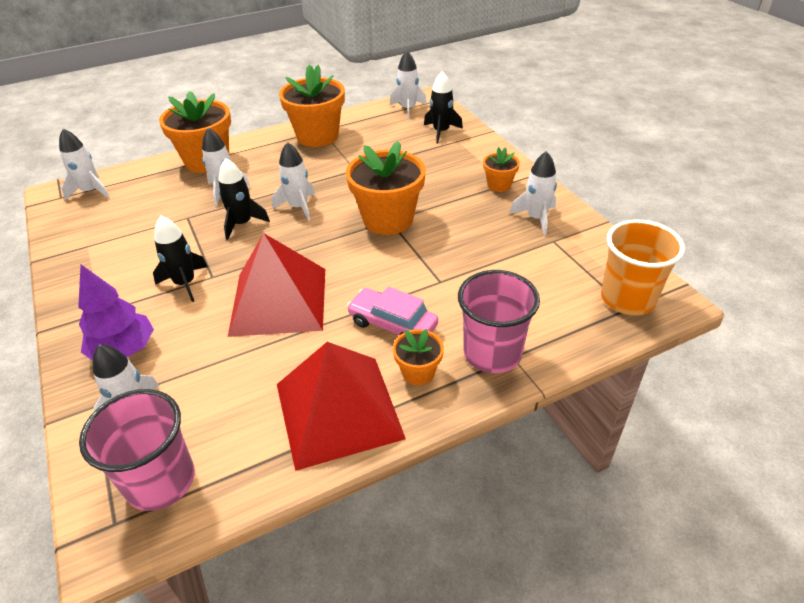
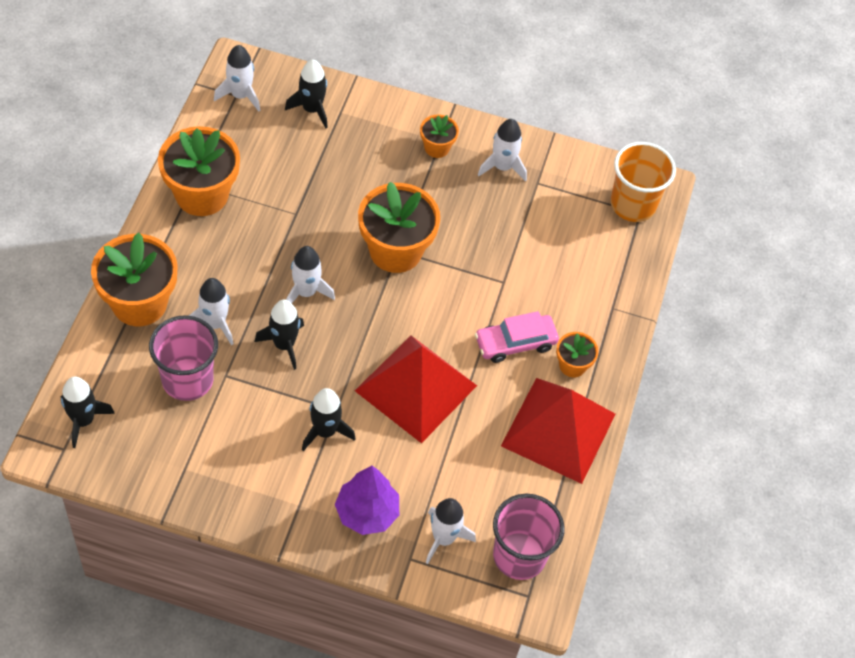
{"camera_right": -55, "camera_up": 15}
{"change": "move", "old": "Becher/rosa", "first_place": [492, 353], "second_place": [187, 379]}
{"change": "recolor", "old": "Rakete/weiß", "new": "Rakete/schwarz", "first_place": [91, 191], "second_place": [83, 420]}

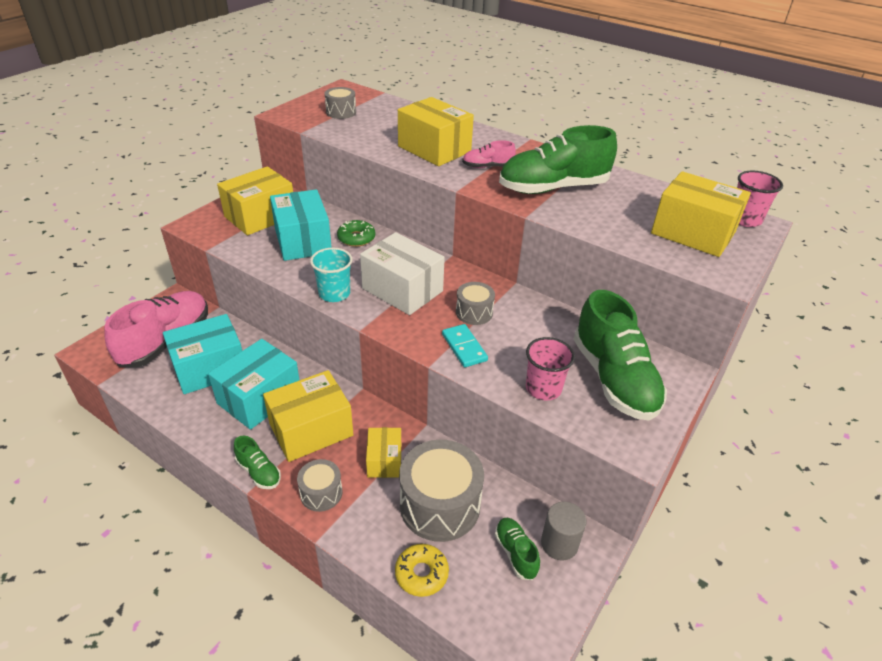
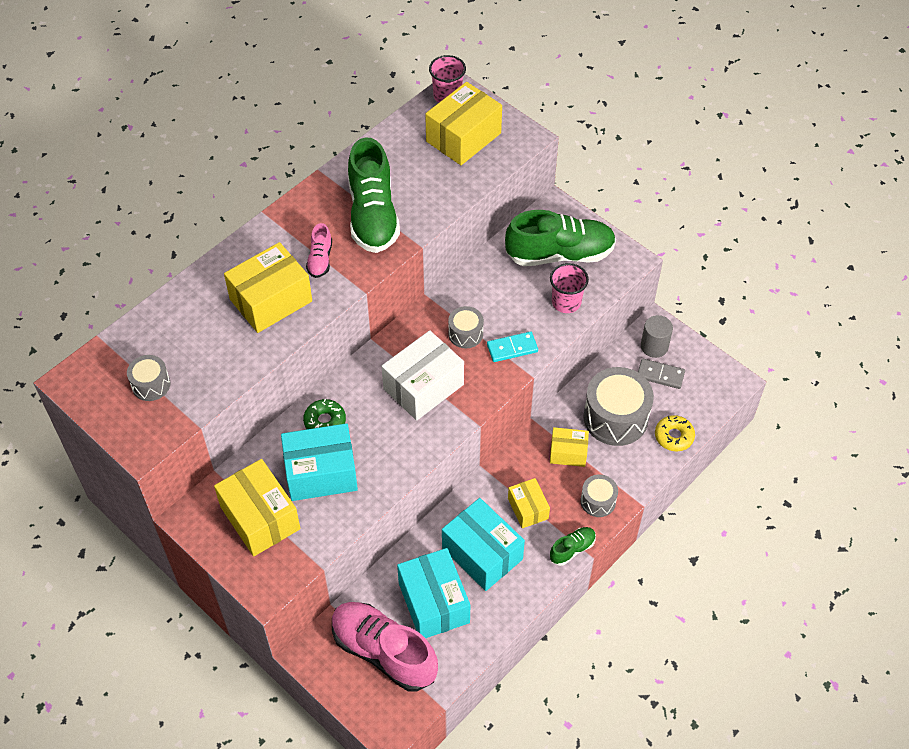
{"camera_right": -80, "camera_up": 15}
{"change": "delete", "old": "Becher/türkis", "first_place": [334, 293]}
{"change": "replace", "old": "Schuh/grün", "new": "Dominostein/grau", "first_place": [515, 553], "second_place": [660, 375]}
{"change": "resize", "old": "Schachtel/gelb", "first_place": [311, 430], "second_place": [528, 508], "factor": 0.58}

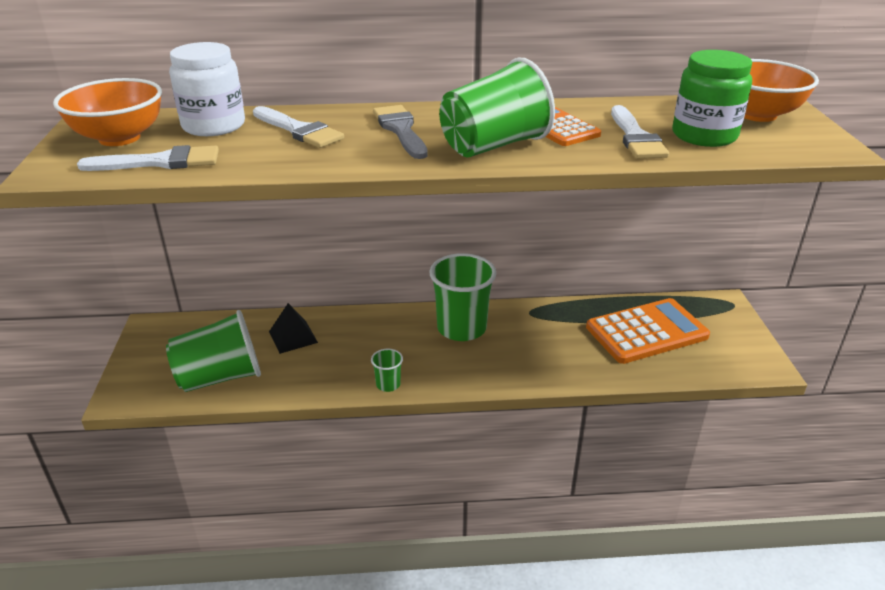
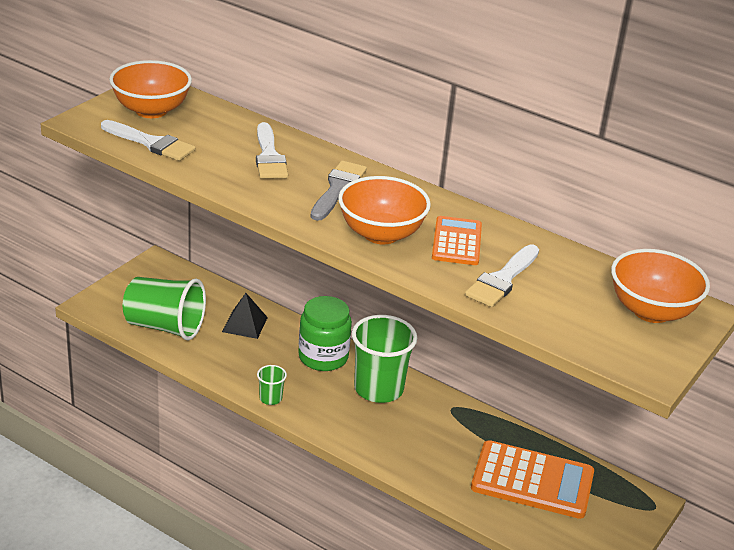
{"camera_right": 35, "camera_up": 0}
{"change": "delete", "old": "Einmachglas/weiß", "first_place": [213, 126]}
{"change": "move", "old": "Einmachglas/grün", "first_place": [704, 135], "second_place": [323, 357]}
{"change": "replace", "old": "Becher/grün", "new": "Schüssel/orange", "first_place": [493, 146], "second_place": [381, 234]}

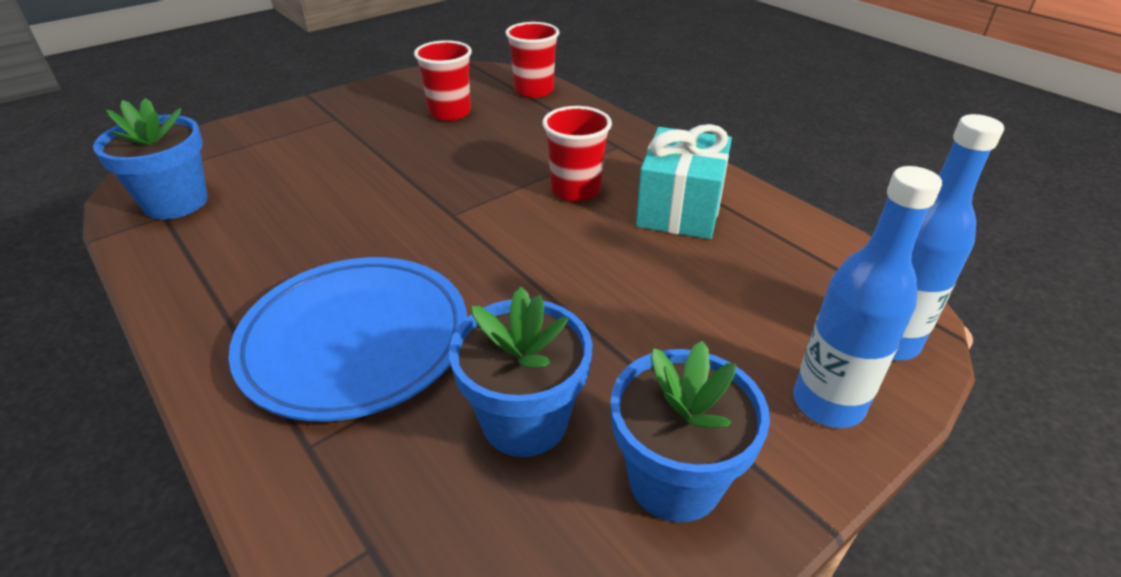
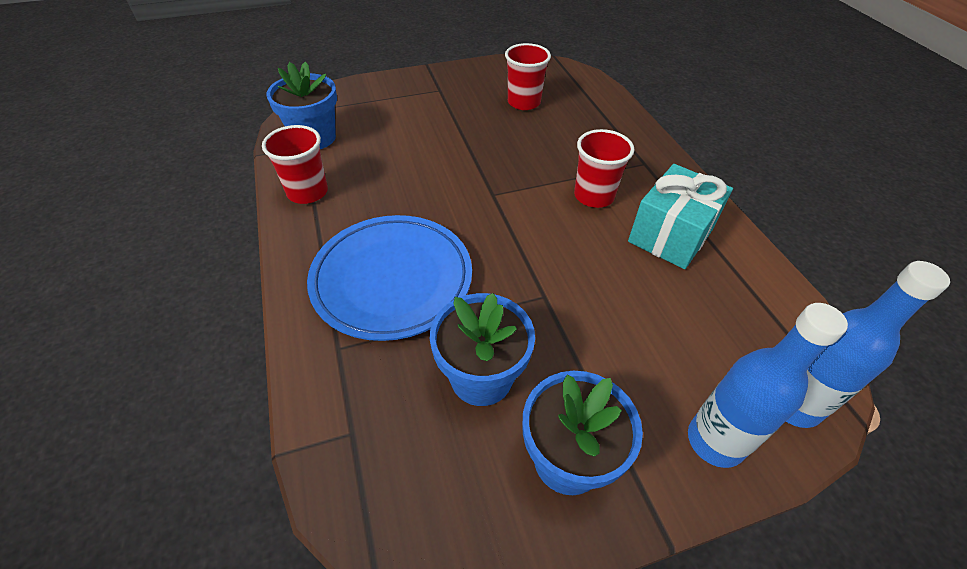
{"camera_right": 20, "camera_up": 10}
{"change": "move", "old": "Becher/rot", "first_place": [534, 90], "second_place": [307, 192]}

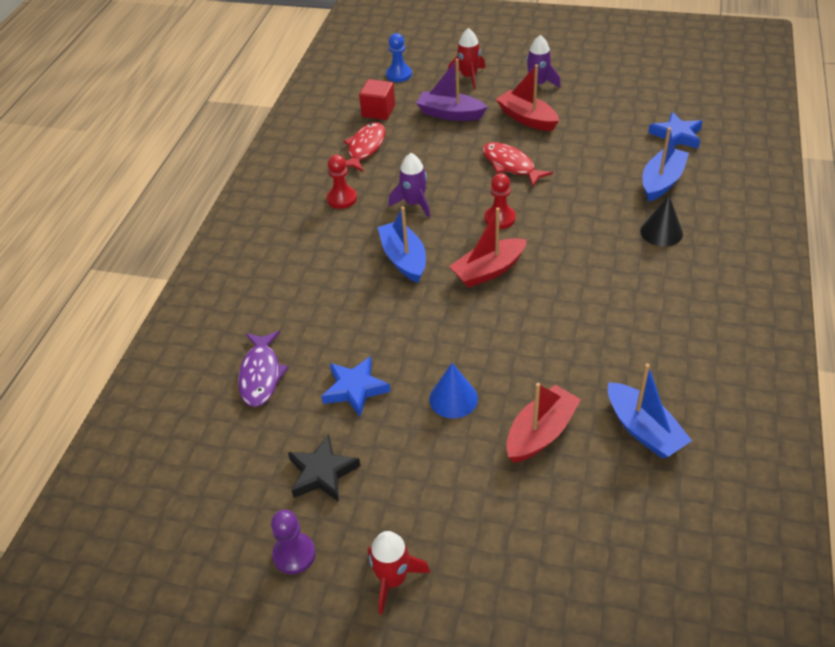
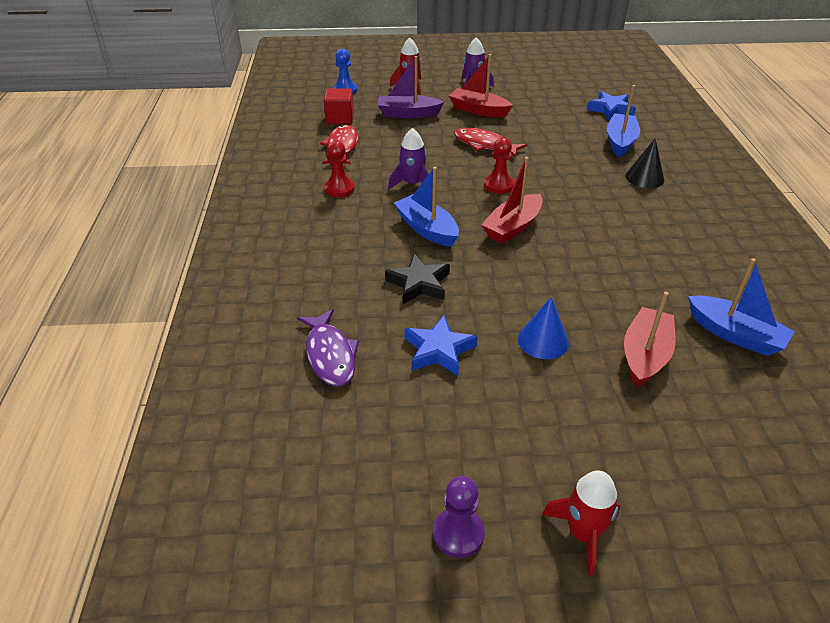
{"camera_right": -20, "camera_up": -5}
{"change": "move", "old": "Stern/schwarz", "first_place": [322, 473], "second_place": [419, 283]}

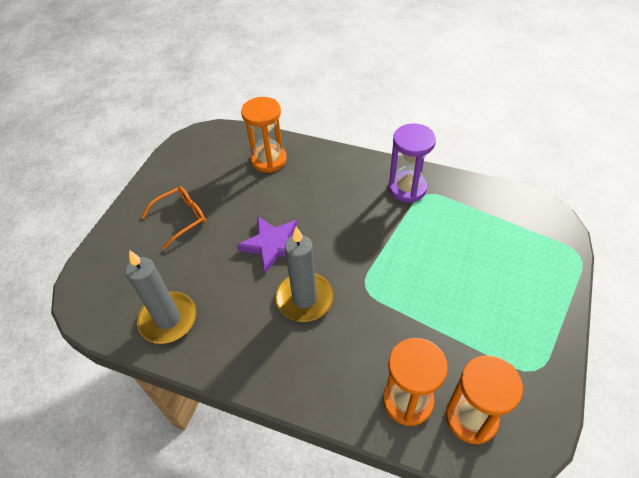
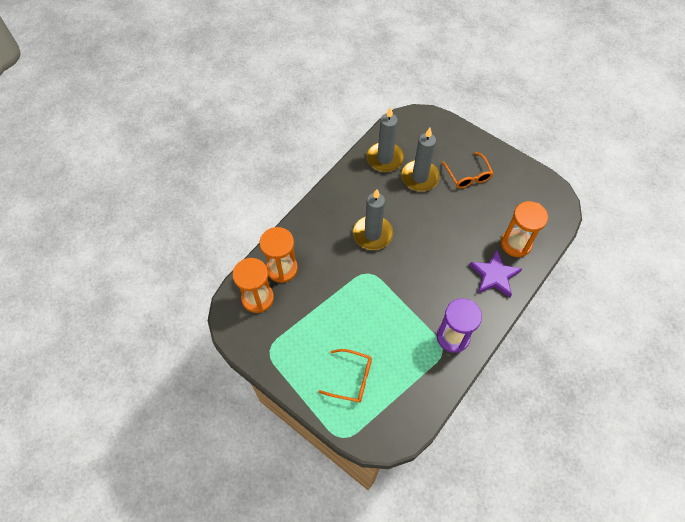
{"camera_right": 105, "camera_up": 10}
{"change": "insert", "new": "Brille/orange", "second_place": [351, 378]}
{"change": "insert", "new": "Kerze/grau", "second_place": [419, 177]}
{"change": "move", "old": "Stern/lila", "first_place": [272, 245], "second_place": [494, 275]}

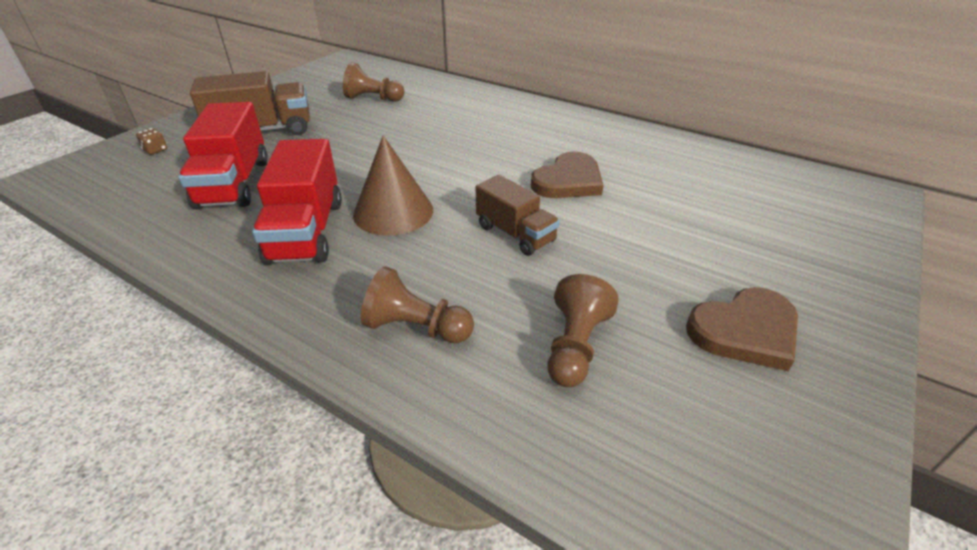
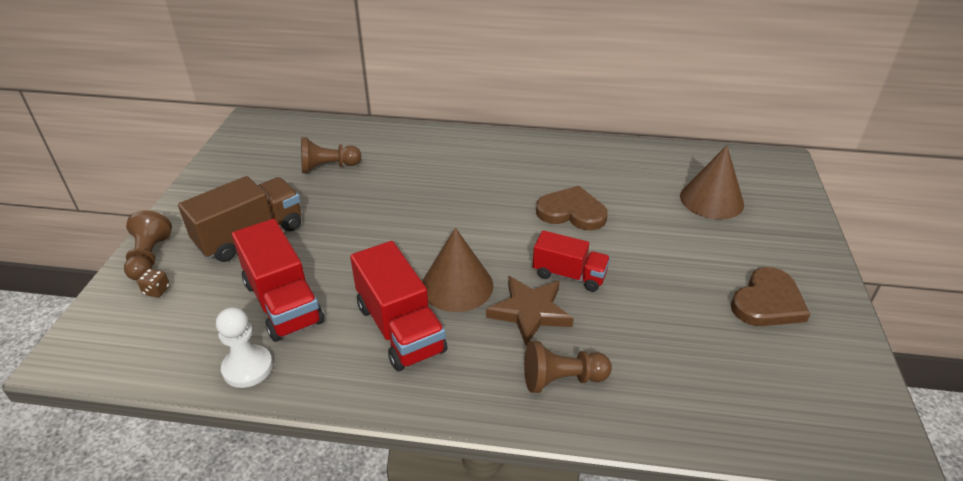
{"camera_right": -25, "camera_up": 0}
{"change": "insert", "new": "Bauer/weiß", "second_place": [247, 368]}
{"change": "insert", "new": "Stern/braun", "second_place": [530, 312]}
{"change": "insert", "new": "Kegel/braun", "second_place": [711, 200]}
{"change": "move", "old": "Bauer/braun", "first_place": [575, 346], "second_place": [149, 257]}
{"change": "recolor", "old": "Lastwagen/braun", "new": "Lastwagen/rot", "first_place": [515, 234], "second_place": [569, 275]}
{"change": "rotate", "old": "Herz/braun", "first_place": [568, 181], "second_place": [571, 212], "degrees": -90}

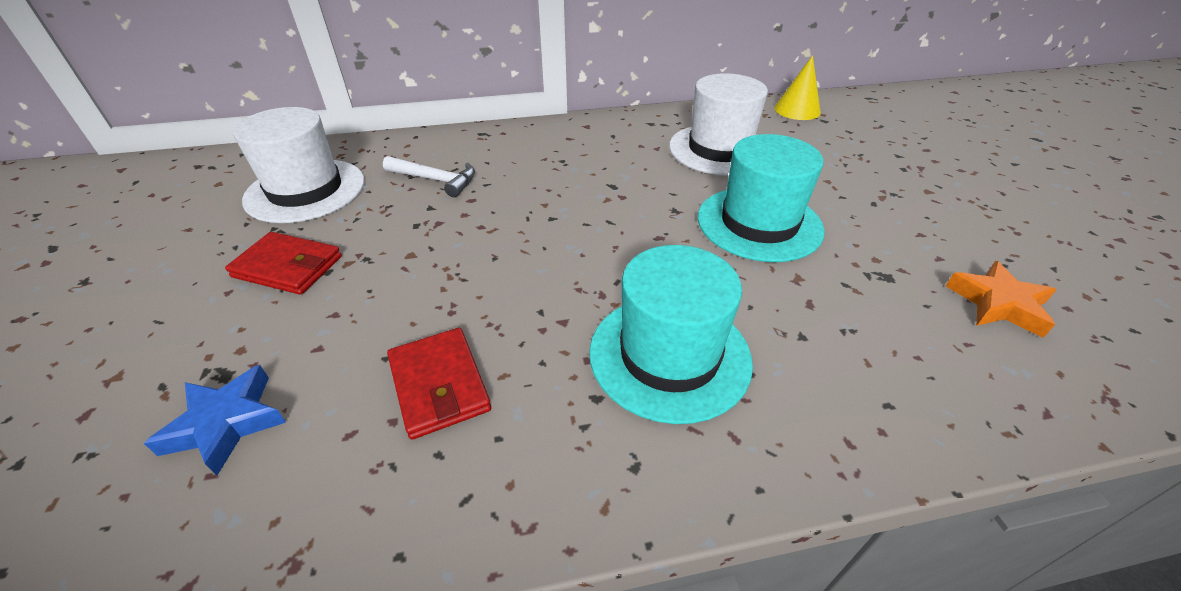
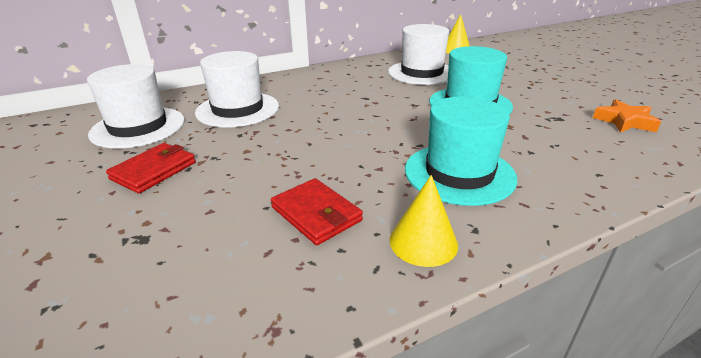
{"camera_right": -15, "camera_up": -10}
{"change": "delete", "old": "Stern/blau", "first_place": [226, 423]}
{"change": "insert", "new": "Kegel/gelb", "second_place": [423, 242]}
{"change": "replace", "old": "Hammer/weiß", "new": "Hut/weiß", "first_place": [435, 180], "second_place": [238, 109]}
{"change": "rotate", "old": "Geldbörse/rot", "first_place": [288, 267], "second_place": [154, 170], "degrees": -60}

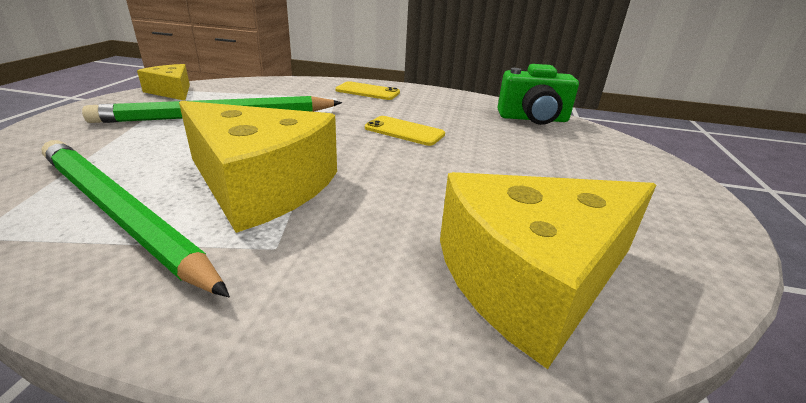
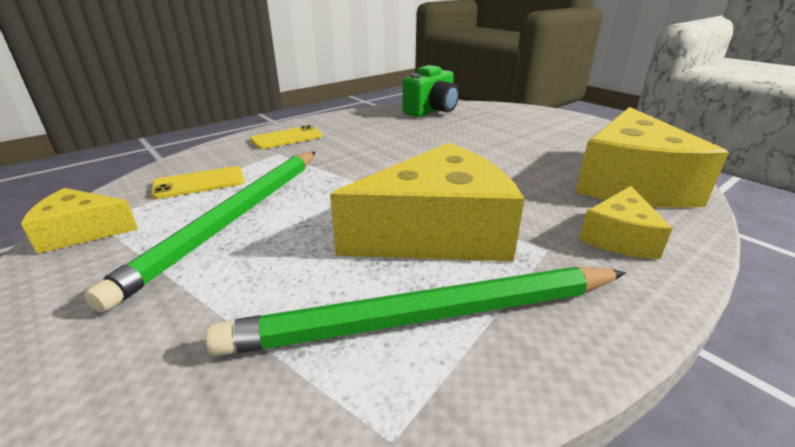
{"camera_right": -50, "camera_up": 0}
{"change": "insert", "new": "Käse/gelb", "second_place": [619, 237]}
{"change": "move", "old": "Handy/gelb", "first_place": [404, 131], "second_place": [199, 183]}

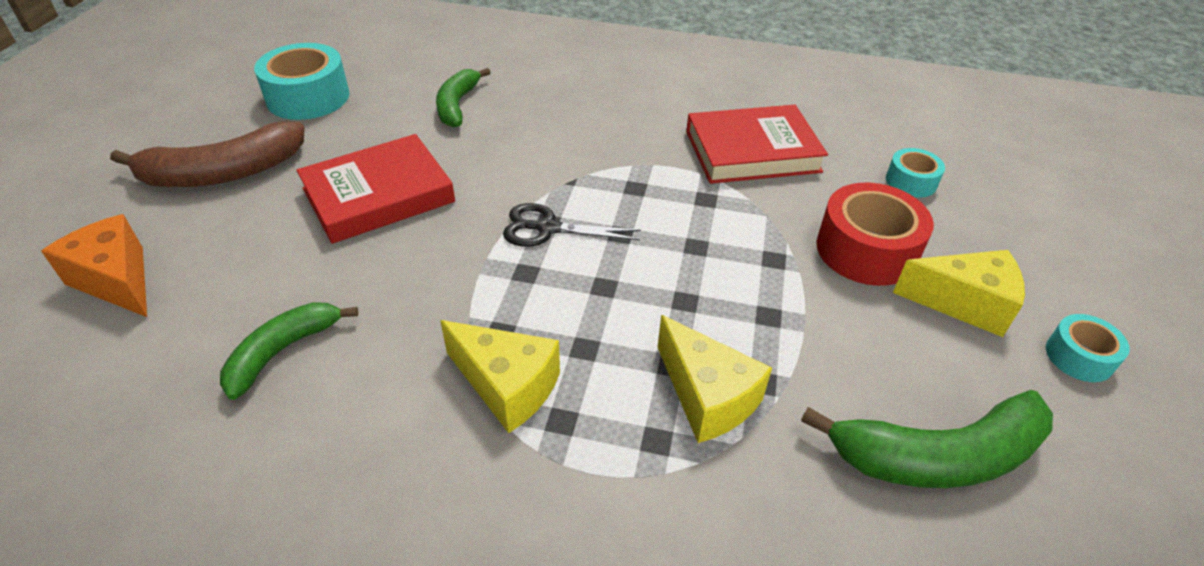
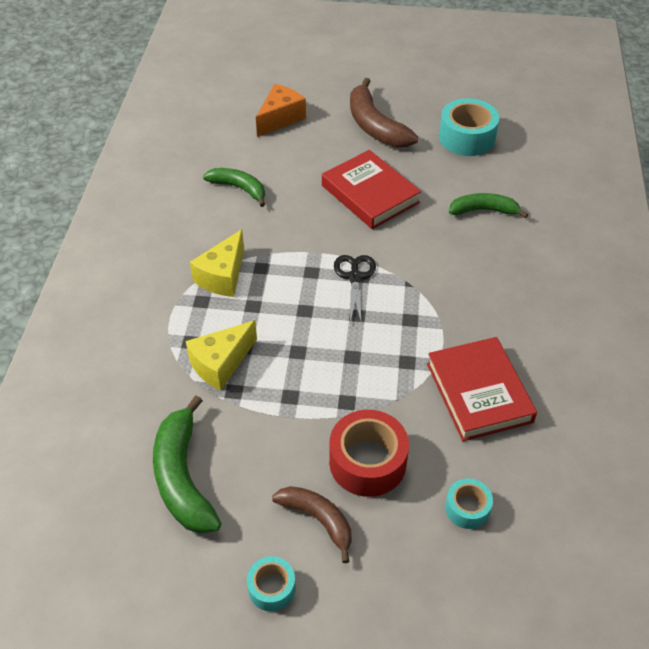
{"camera_right": 85, "camera_up": 5}
{"change": "replace", "old": "Käse/gelb", "new": "Banane/braun", "first_place": [964, 303], "second_place": [318, 520]}

